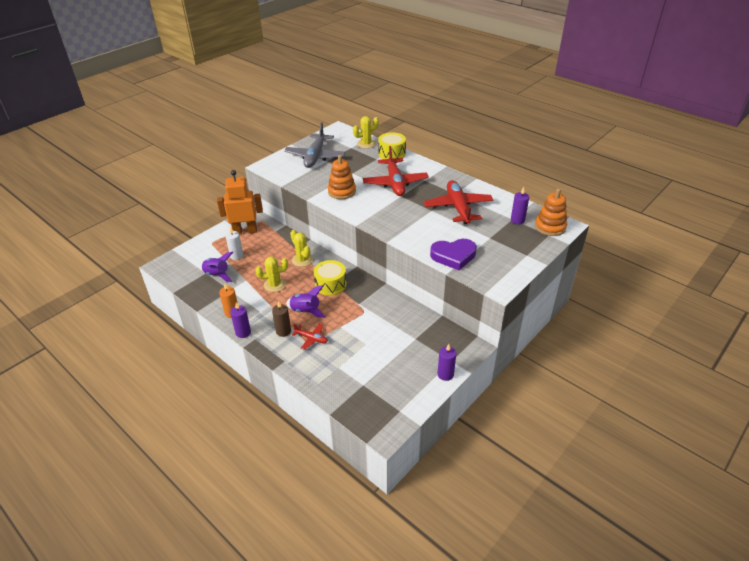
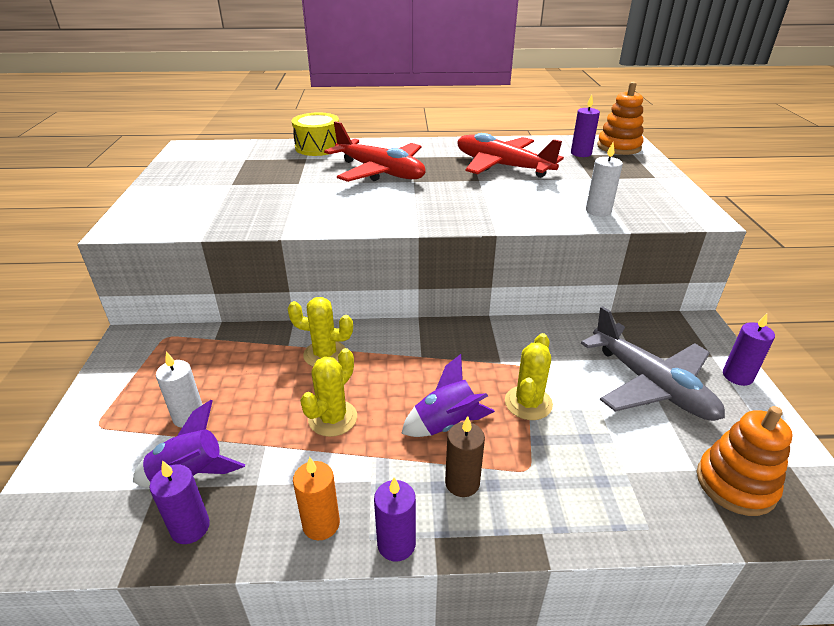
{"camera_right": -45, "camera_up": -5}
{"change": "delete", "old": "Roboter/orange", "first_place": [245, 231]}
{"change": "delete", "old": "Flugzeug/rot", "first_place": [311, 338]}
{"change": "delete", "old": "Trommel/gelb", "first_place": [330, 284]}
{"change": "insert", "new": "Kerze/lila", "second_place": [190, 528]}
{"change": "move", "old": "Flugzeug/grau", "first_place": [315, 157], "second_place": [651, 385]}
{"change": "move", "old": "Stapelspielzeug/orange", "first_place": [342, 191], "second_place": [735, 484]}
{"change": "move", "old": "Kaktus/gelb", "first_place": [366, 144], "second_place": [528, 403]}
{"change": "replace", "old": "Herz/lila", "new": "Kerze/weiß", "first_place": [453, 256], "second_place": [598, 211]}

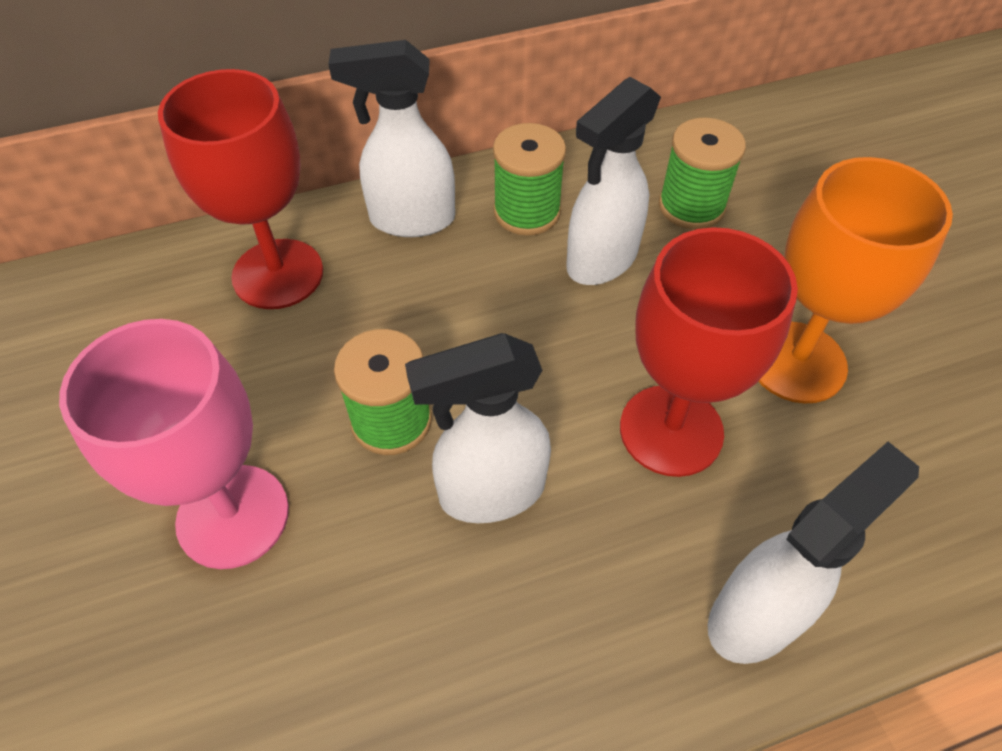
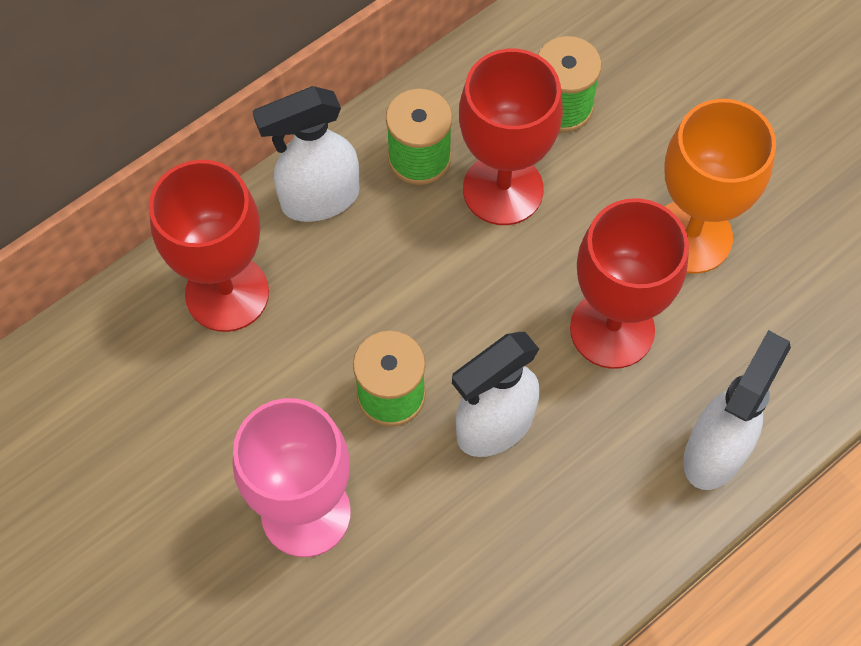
{"camera_right": -20, "camera_up": 10}
{"change": "replace", "old": "Sprühflasche/weiß", "new": "Kelch/rot", "first_place": [600, 261], "second_place": [503, 189]}

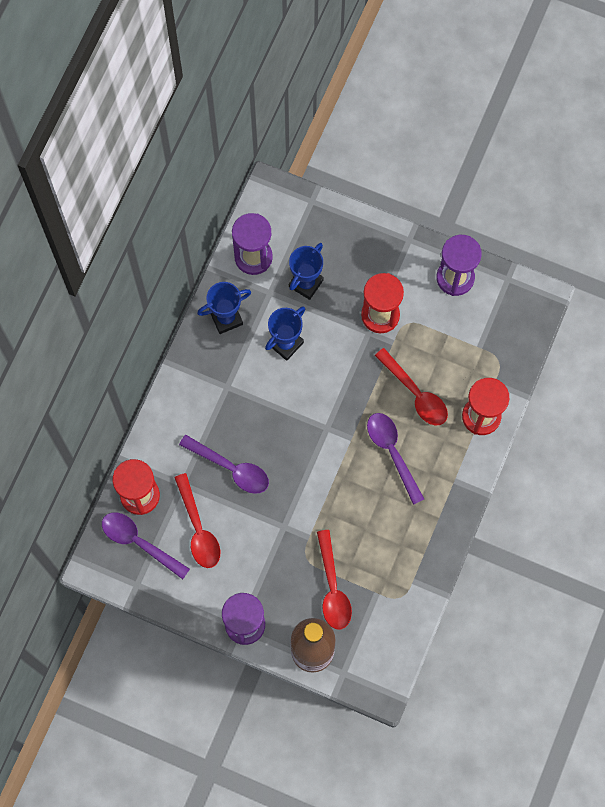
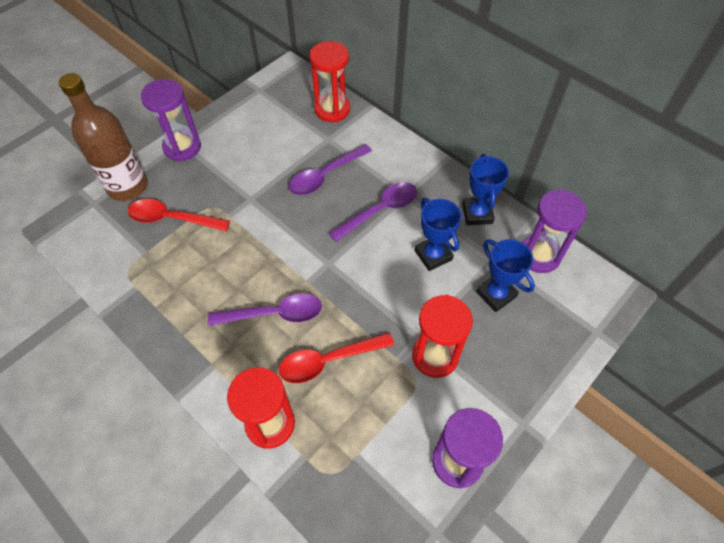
{"camera_right": 110, "camera_up": -15}
{"change": "delete", "old": "Löffel/rot", "first_place": [198, 528]}
{"change": "move", "old": "Löffel/lila", "first_place": [139, 542], "second_place": [380, 211]}

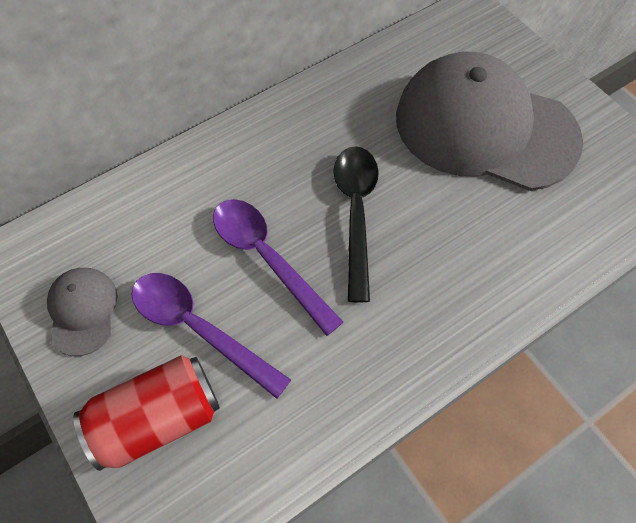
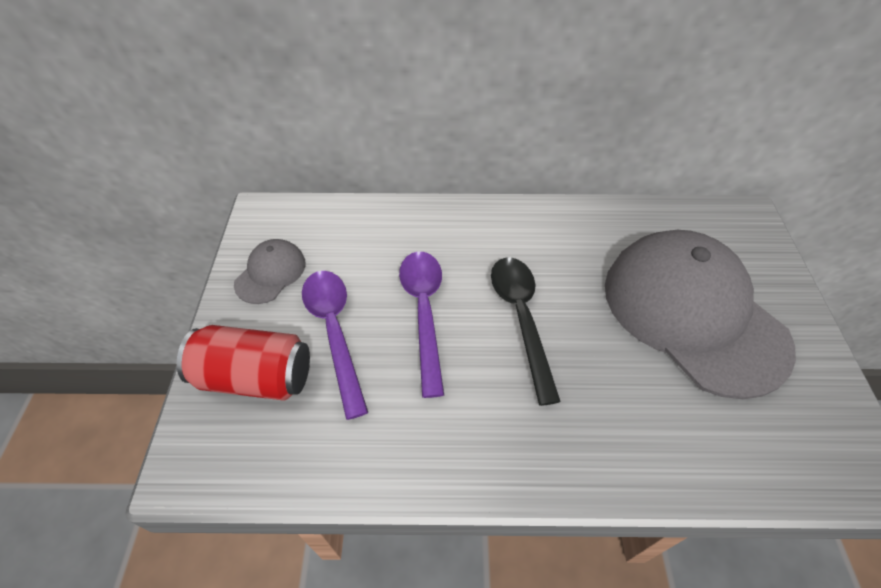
{"camera_right": 35, "camera_up": -10}
{"change": "rotate", "old": "Löffel/schwarz", "first_place": [356, 213], "second_place": [521, 318], "degrees": -45}

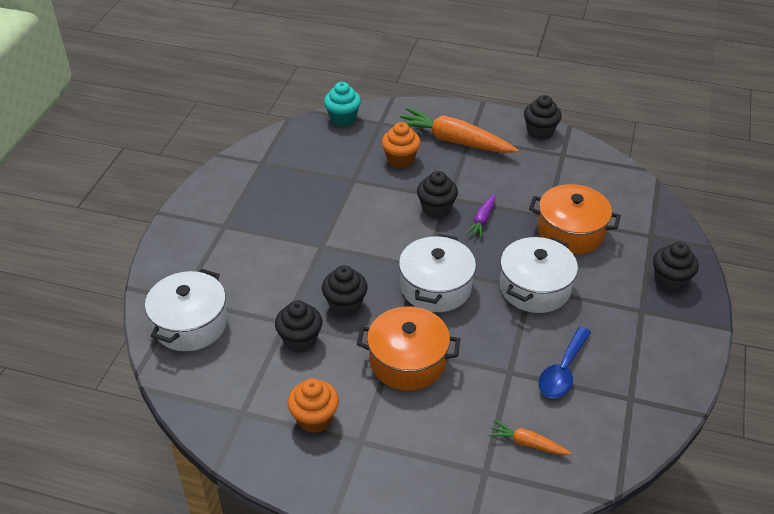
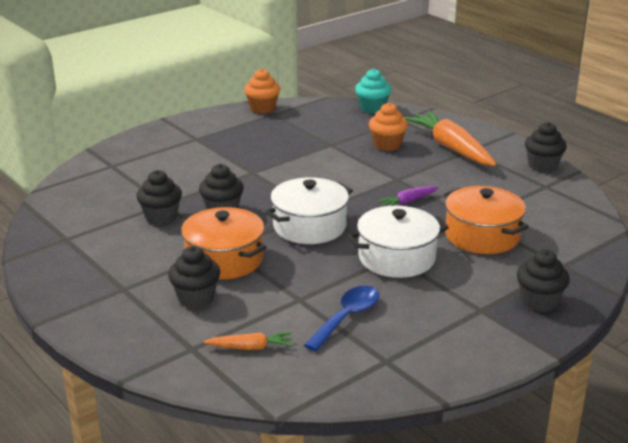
{"camera_right": 35, "camera_up": -15}
{"change": "delete", "old": "Kochtopf/weiß", "first_place": [190, 324]}
{"change": "move", "old": "Muffin/orange", "first_place": [314, 419], "second_place": [262, 108]}
{"change": "move", "old": "Muffin/schwarz", "first_place": [436, 209], "second_place": [196, 298]}
{"change": "rotate", "old": "Karotte/orange", "first_place": [527, 443], "second_place": [250, 347], "degrees": 120}
{"change": "rotate", "old": "Löffel/blau", "first_place": [562, 371], "second_place": [347, 317], "degrees": 150}

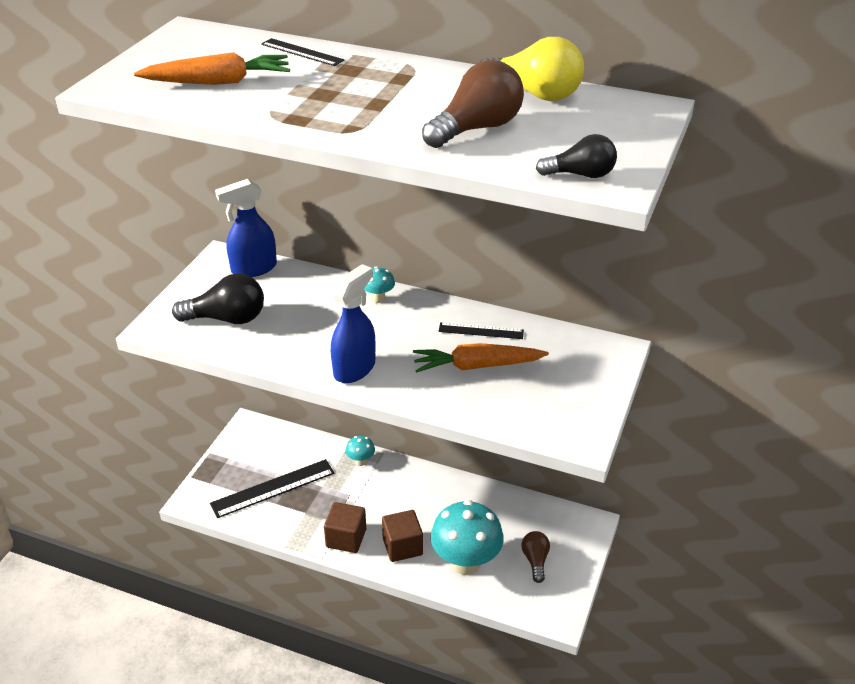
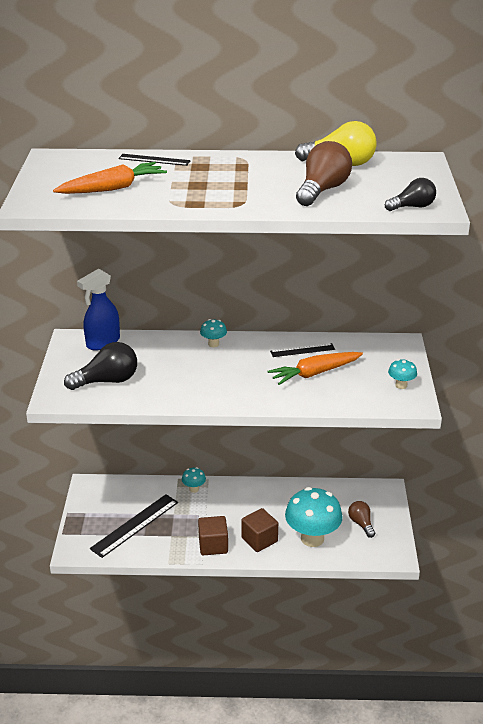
{"camera_right": -20, "camera_up": -5}
{"change": "delete", "old": "Sprühflasche/blau", "first_place": [355, 369]}
{"change": "insert", "new": "Pilz/türkis", "second_place": [401, 385]}

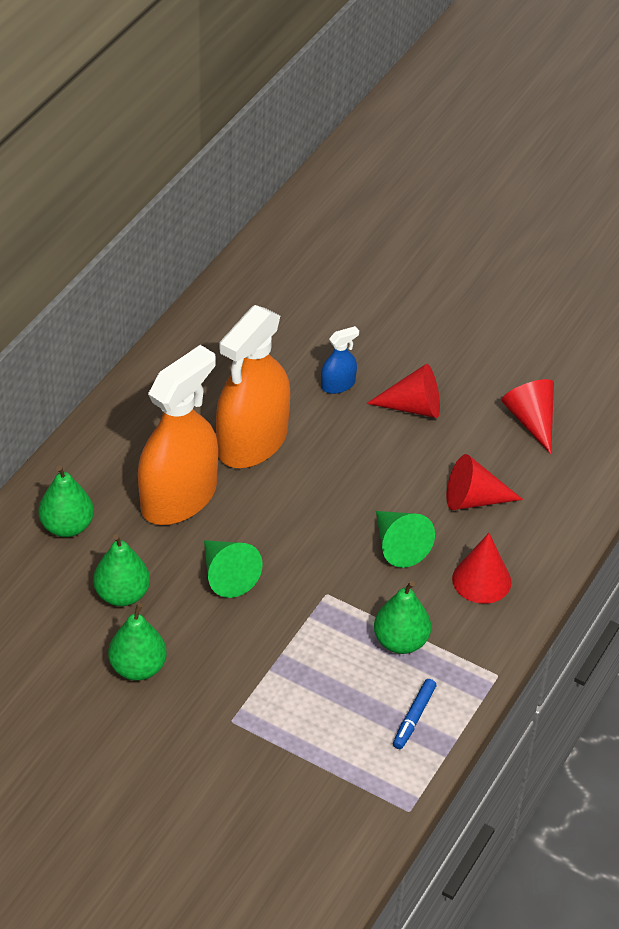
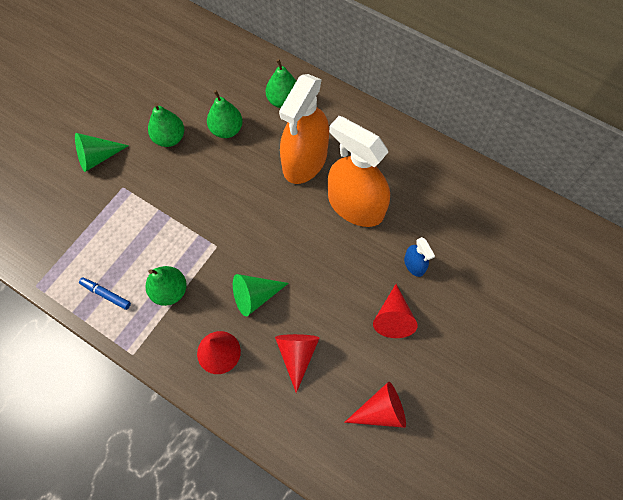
{"camera_right": 95, "camera_up": 20}
{"change": "move", "old": "Kegel/grün", "first_place": [227, 575], "second_place": [97, 157]}
{"change": "rotate", "old": "Sprühflasche/orange", "first_place": [178, 498], "second_place": [305, 160], "degrees": 75}

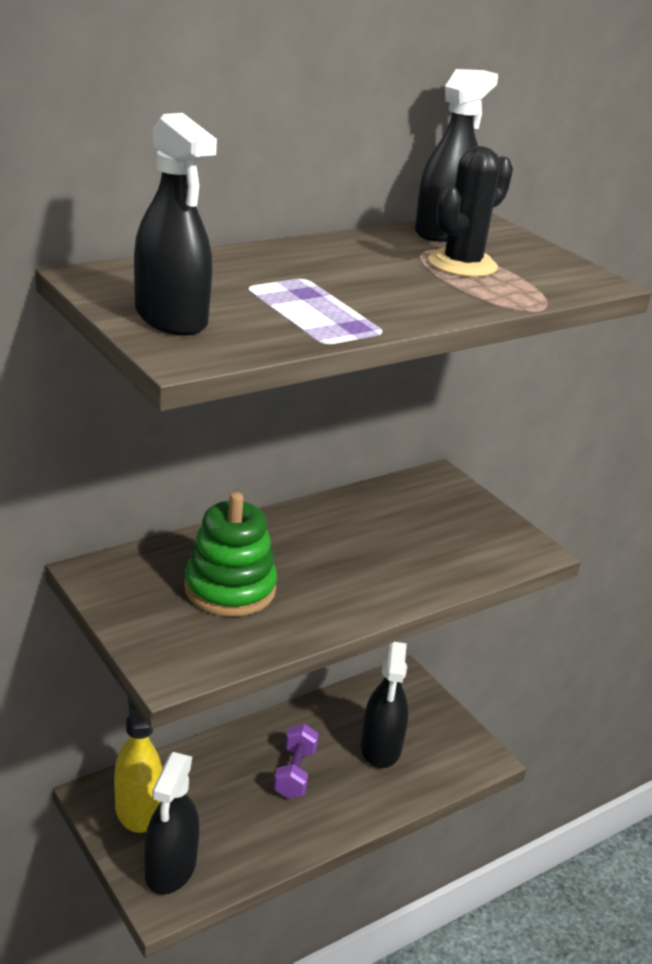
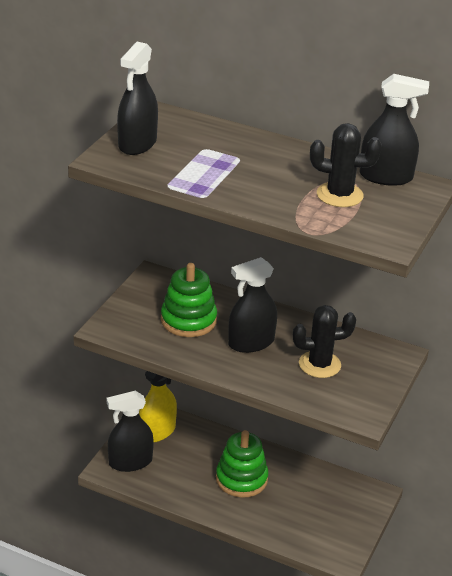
{"camera_right": 60, "camera_up": 5}
{"change": "insert", "new": "Kaktus/schwarz", "second_place": [319, 364]}
{"change": "move", "old": "Sprühflasche/schwarz", "first_place": [381, 748], "second_place": [251, 343]}
{"change": "replace", "old": "Hantel/lila", "new": "Stapelspielzeug/grün", "first_place": [295, 773], "second_place": [241, 479]}

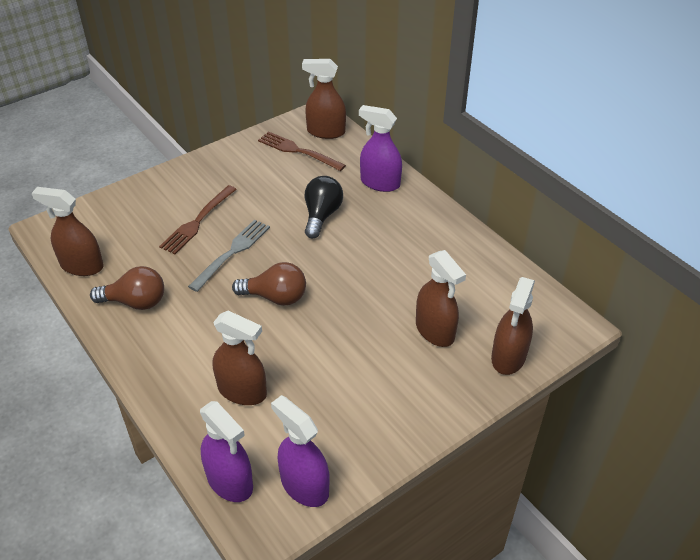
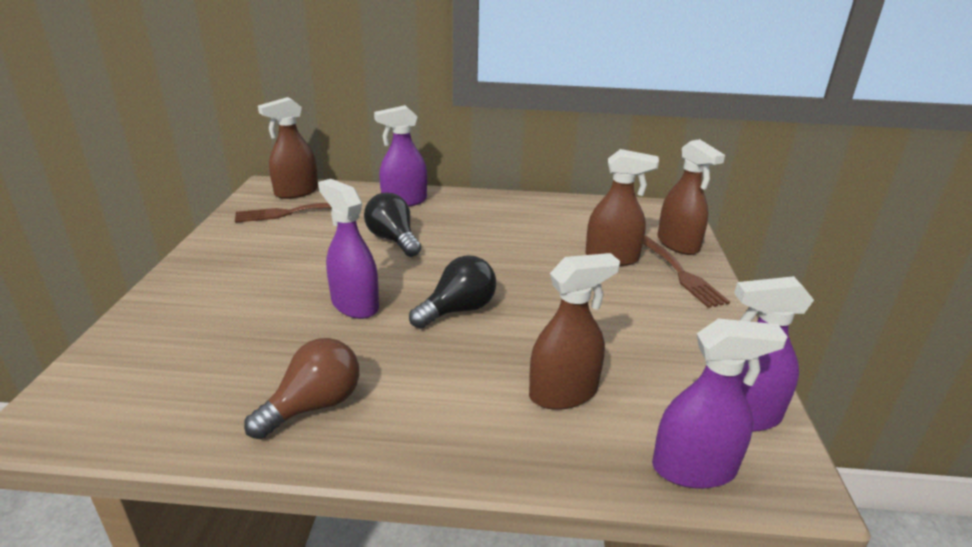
{"camera_right": -50, "camera_up": -15}
{"change": "delete", "old": "Sprühflasche/braun", "first_place": [82, 266]}
{"change": "move", "old": "Gabel/braun", "first_place": [197, 221], "second_place": [680, 273]}
{"change": "replace", "old": "Gabel/grau", "new": "Sprühflasche/lila", "first_place": [232, 253], "second_place": [354, 305]}
{"change": "recolor", "old": "Glühbirne/braun", "new": "Glühbirne/schwarz", "first_place": [275, 297], "second_place": [458, 310]}

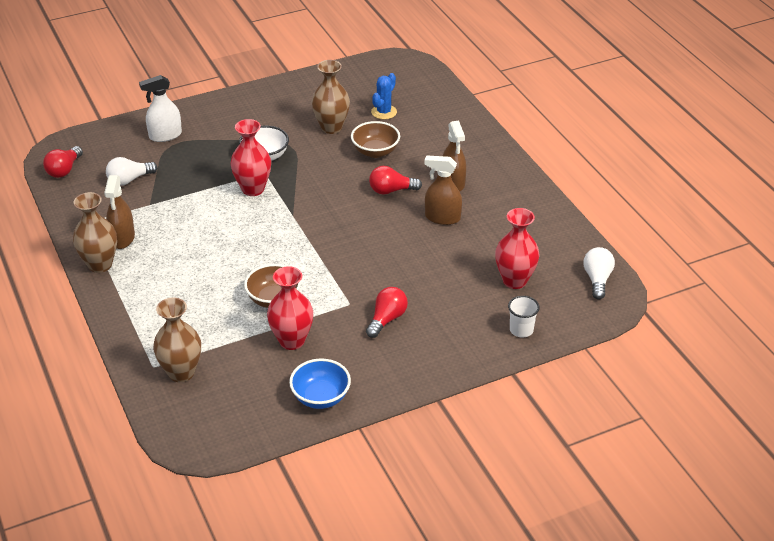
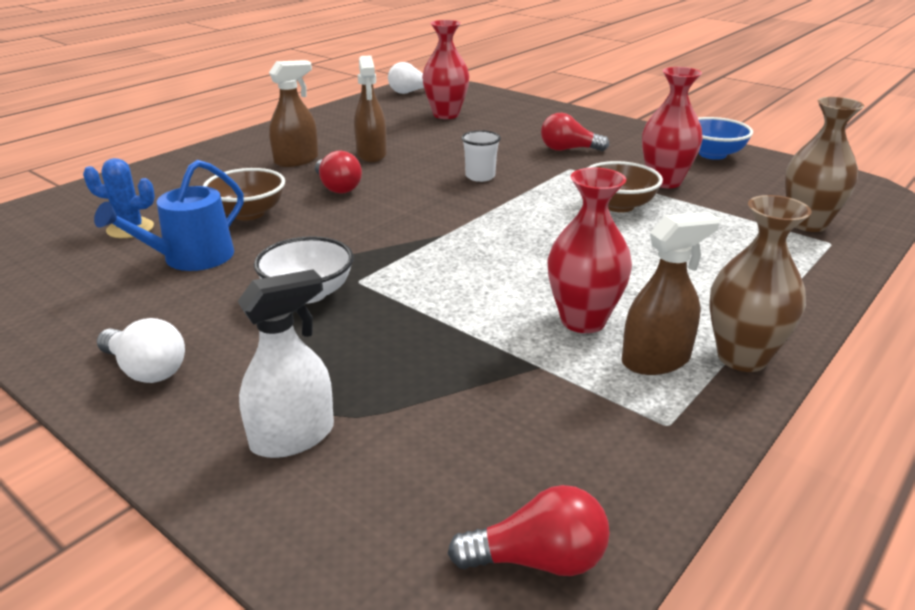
{"camera_right": -115, "camera_up": -10}
{"change": "move", "old": "Glühbirne/weiß", "first_place": [129, 180], "second_place": [146, 370]}
{"change": "move", "old": "Vase/rot", "first_place": [253, 189], "second_place": [583, 321]}
{"change": "move", "old": "Becher/weiß", "first_place": [521, 330], "second_place": [480, 176]}
{"change": "replace", "old": "Vase/braun", "new": "Gießkanne/blau", "first_place": [331, 127], "second_place": [191, 258]}
{"change": "rotate", "old": "Sprühflasche/weiß", "first_place": [165, 135], "second_place": [293, 437], "degrees": -75}

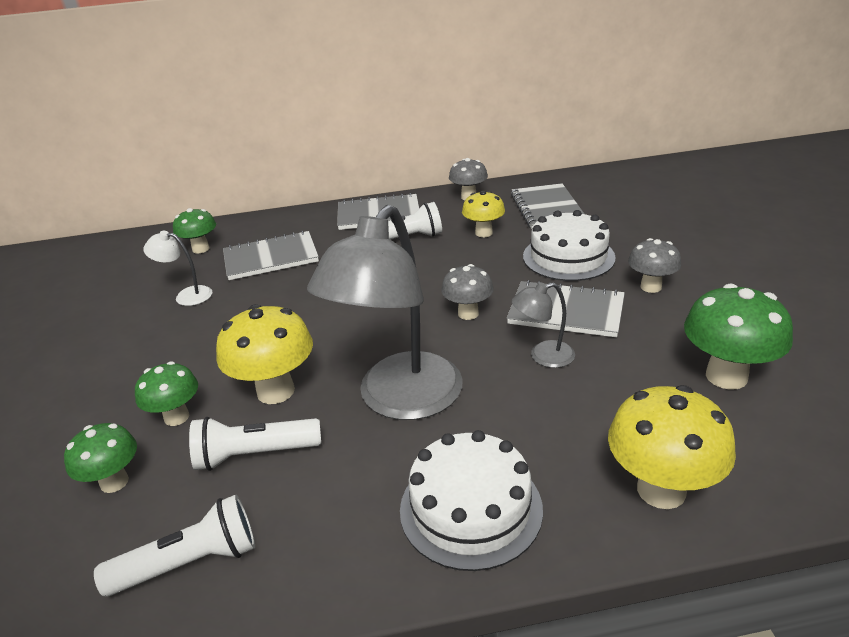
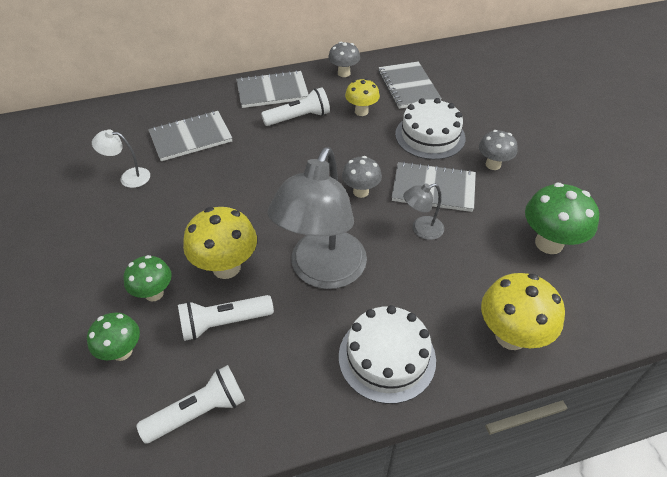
{"camera_right": -10, "camera_up": 15}
{"change": "delete", "old": "Pilz/grün", "first_place": [201, 249]}

